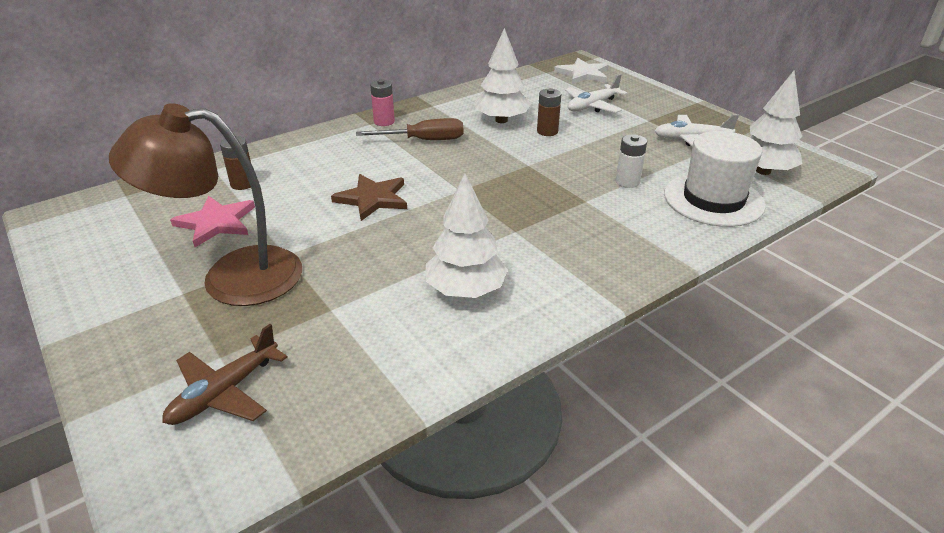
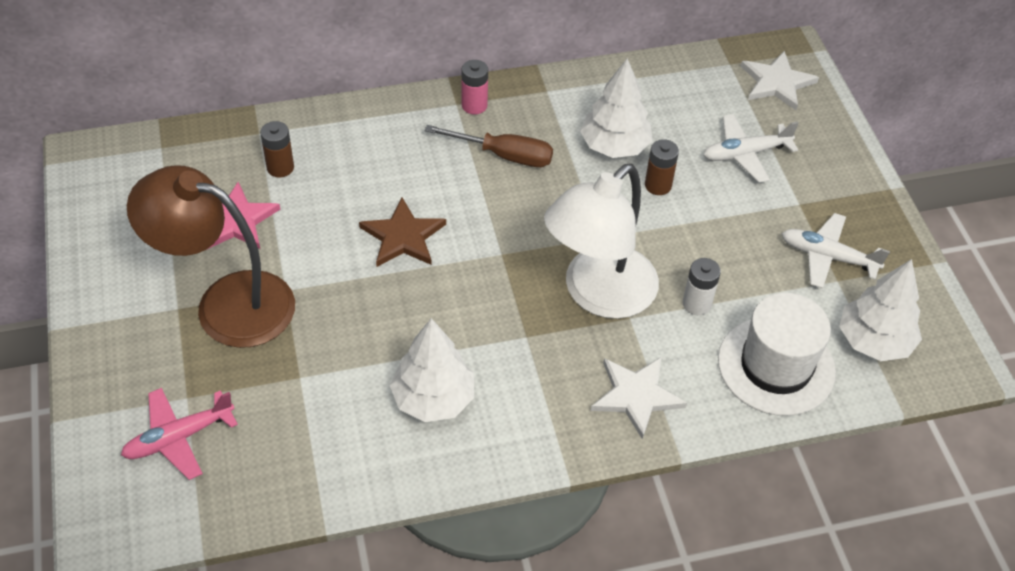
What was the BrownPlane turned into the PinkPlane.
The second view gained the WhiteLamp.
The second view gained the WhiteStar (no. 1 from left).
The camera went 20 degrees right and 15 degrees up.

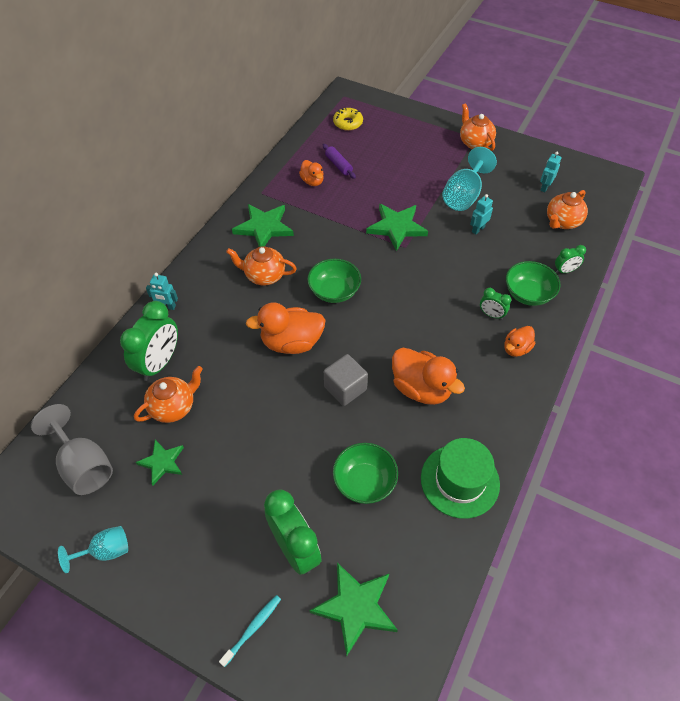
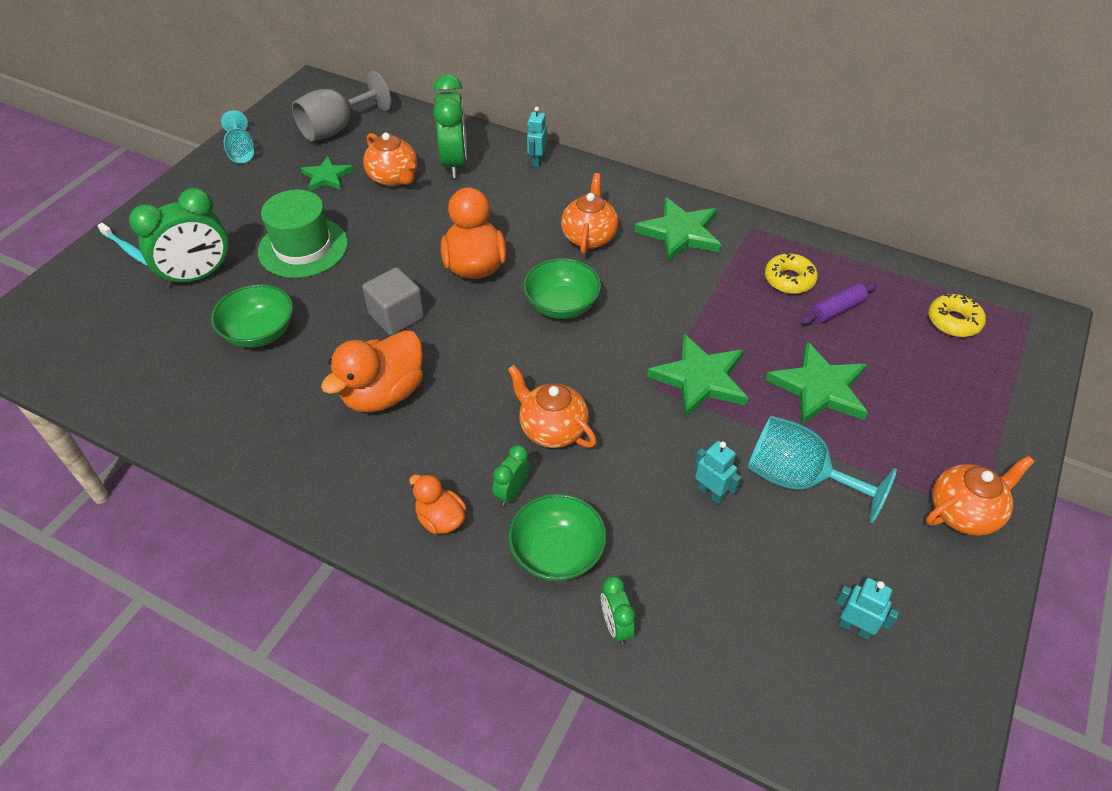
The GreenHat ended up elsewhere.
The GreenClock (no. 1 from left in the first image) ended up facing another way, 120 degrees counterclockwise from before.
The OrangeTeapot (no. 4 from left in the first image) ended up elsewhere.
Where the OrangeDuck (no. 2 from left) stood, the YellowDonut (no. 1 from left) came to stand.
The GreenStar (no. 3 from left in the first image) ended up elsewhere.
The camera went 90 degrees right and 5 degrees down.

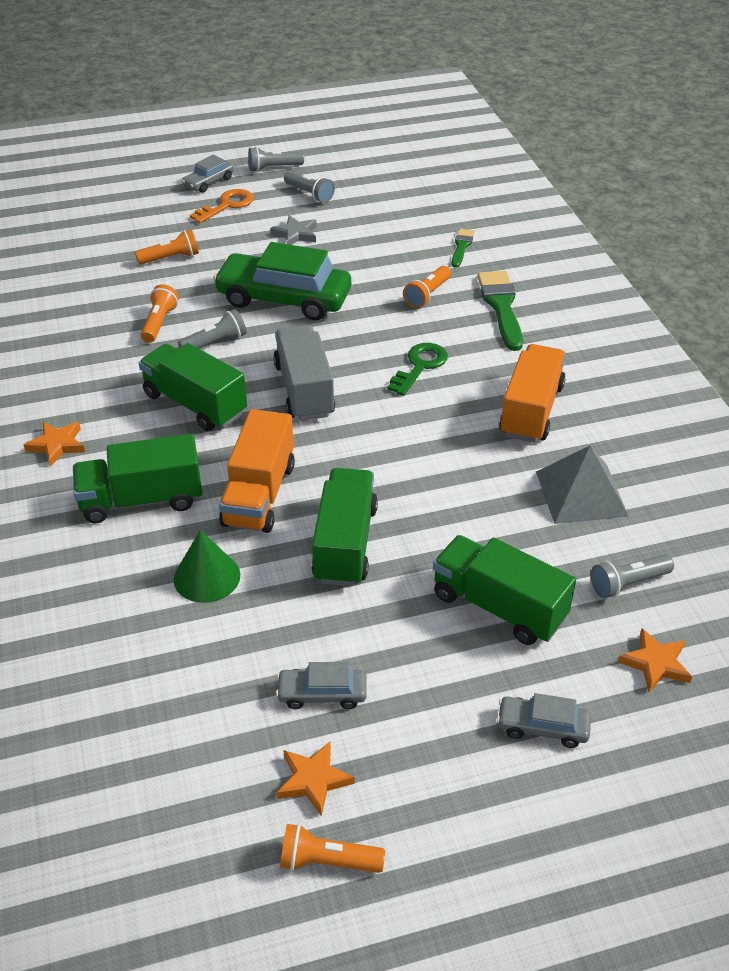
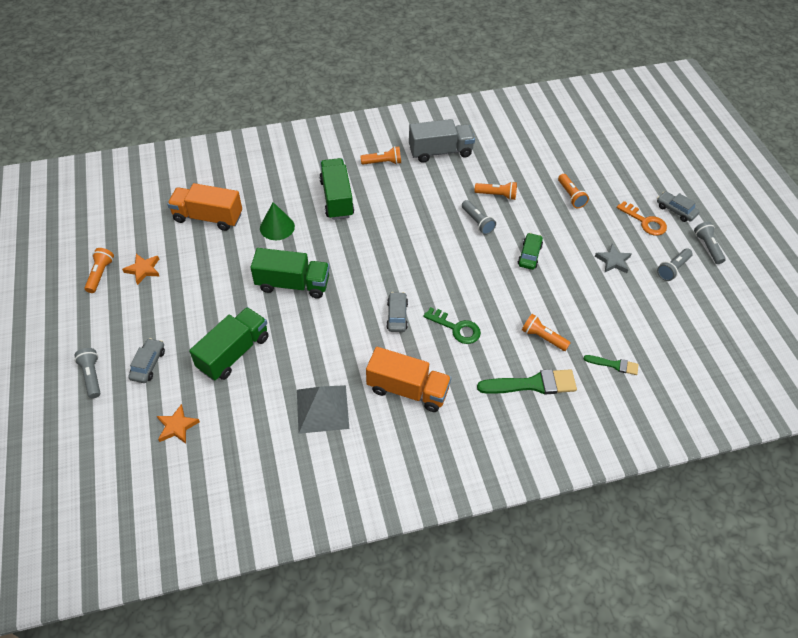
The GreyFlashlight (no. 4 from left in the first image) ended up elsewhere.
The OrangeTruck (no. 1 from left) ended up elsewhere.
Where the OrangeStar (no. 1 from left) stood, the OrangeFlashlight (no. 2 from left) came to stand.
The GreyCar (no. 2 from left) ended up elsewhere.
The GreyTruck ended up elsewhere.
The size of the GreenCar changed by a factor of 0.47.
The second view lost the GreenTruck (no. 2 from left).
The camera went 90 degrees right and 10 degrees up.

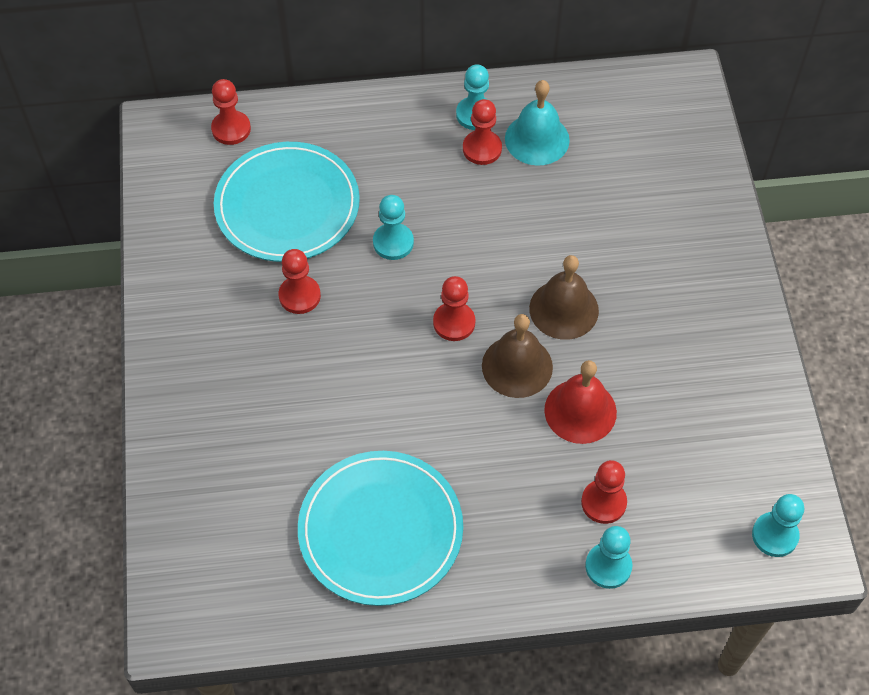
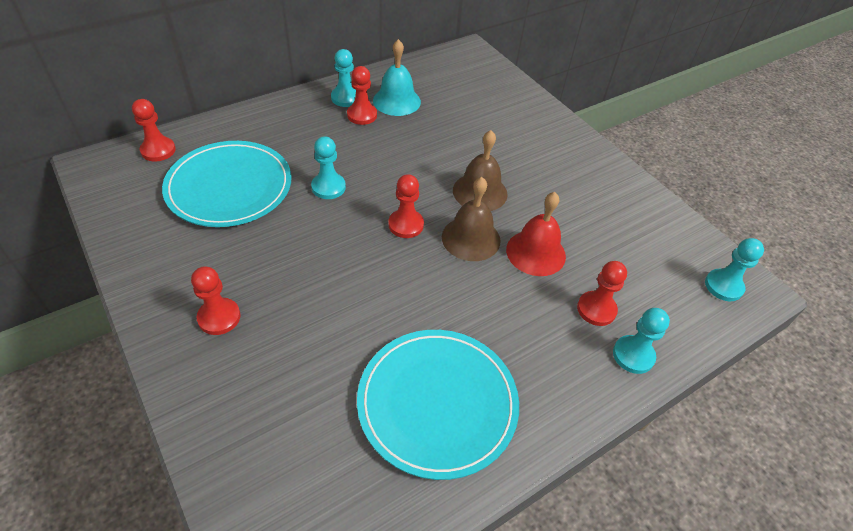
The RedPawn (no. 2 from left) ended up elsewhere.
The camera went 30 degrees left and 10 degrees down.

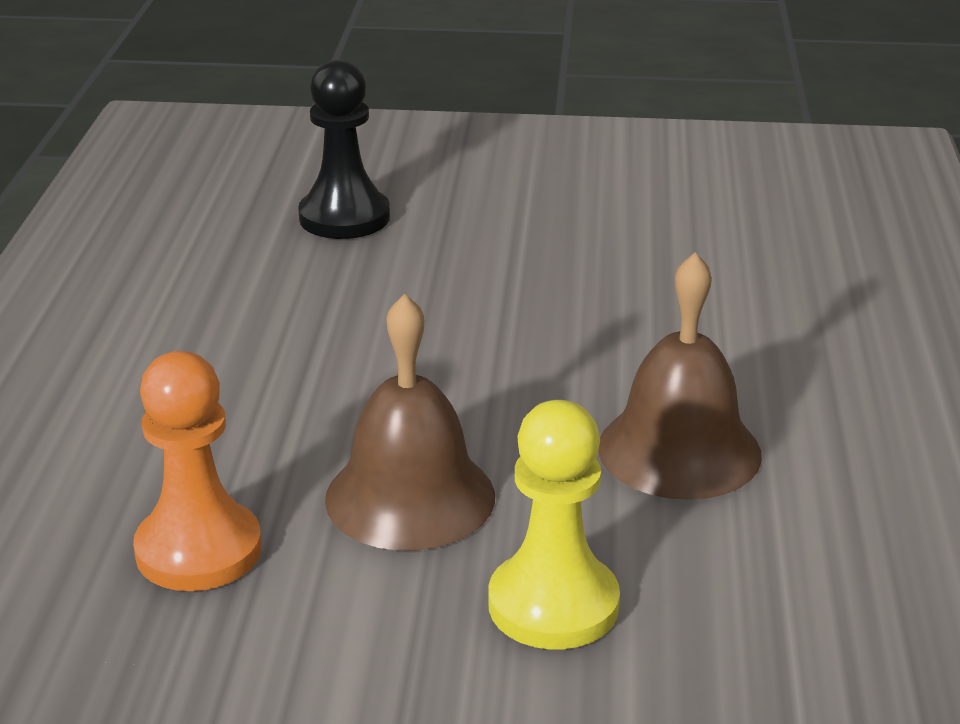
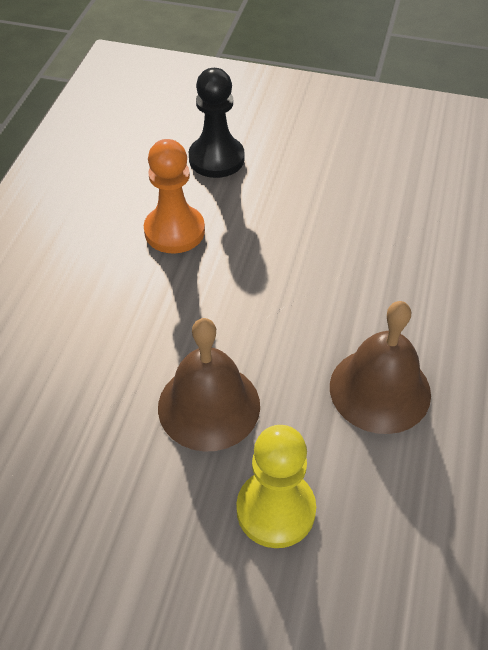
The OrangePawn ended up elsewhere.
The camera went 10 degrees right and 20 degrees up.

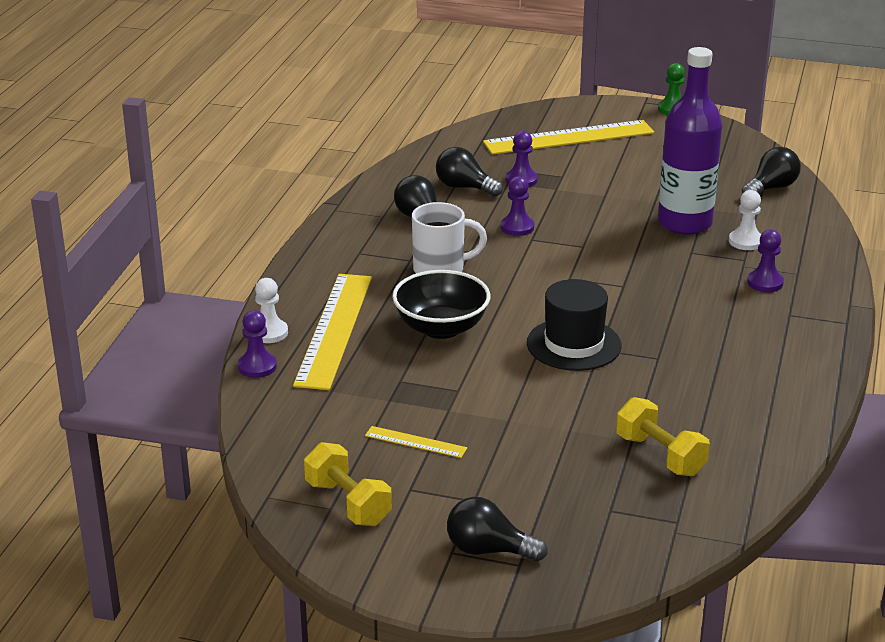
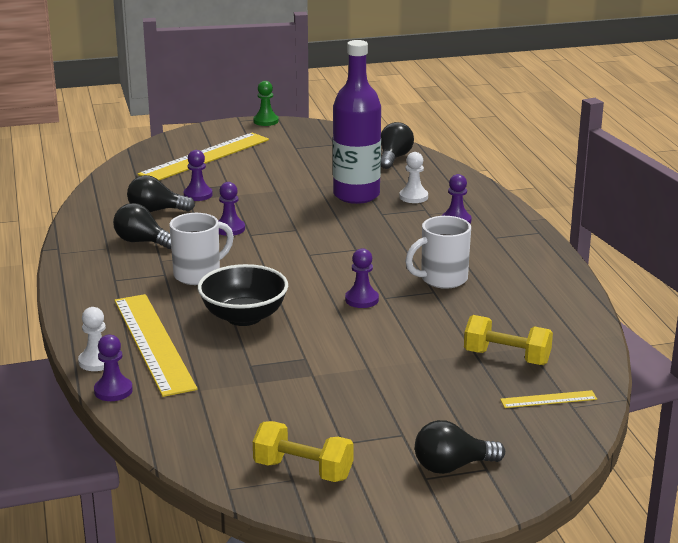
Where the BlackHat stood, the PurplePawn (no. 4 from left) came to stand.
The second view gained the WhiteMug (no. 2 from left).
The YellowRuler (no. 2 from left in the first image) ended up elsewhere.
The camera went 30 degrees left and 5 degrees down.

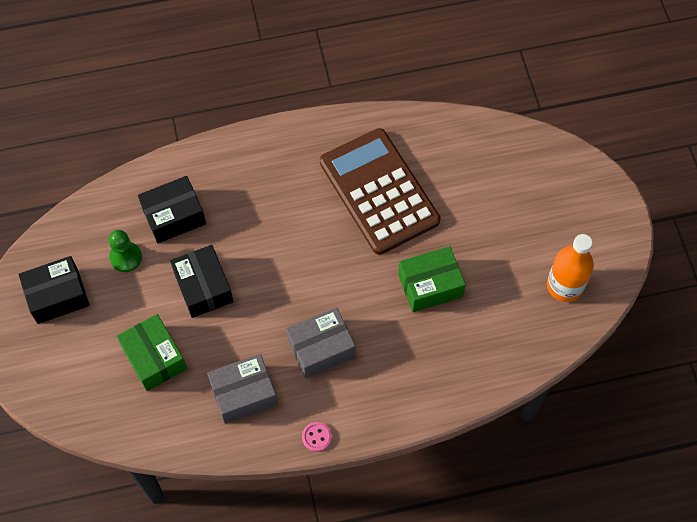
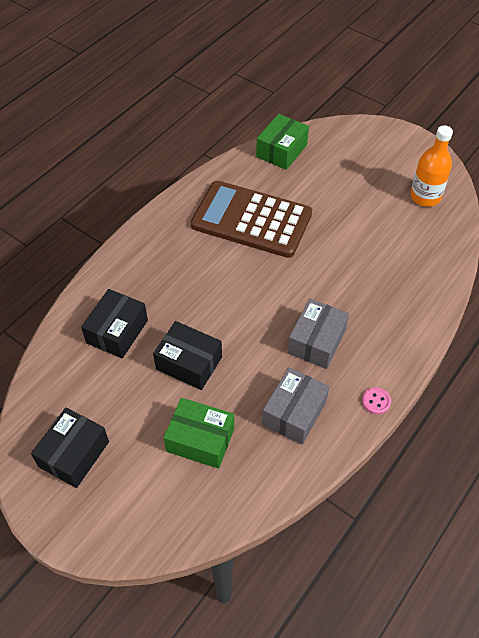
The GreenBox (no. 2 from left) ended up elsewhere.
The second view lost the GreenPawn.
The camera went 40 degrees left and 10 degrees down.

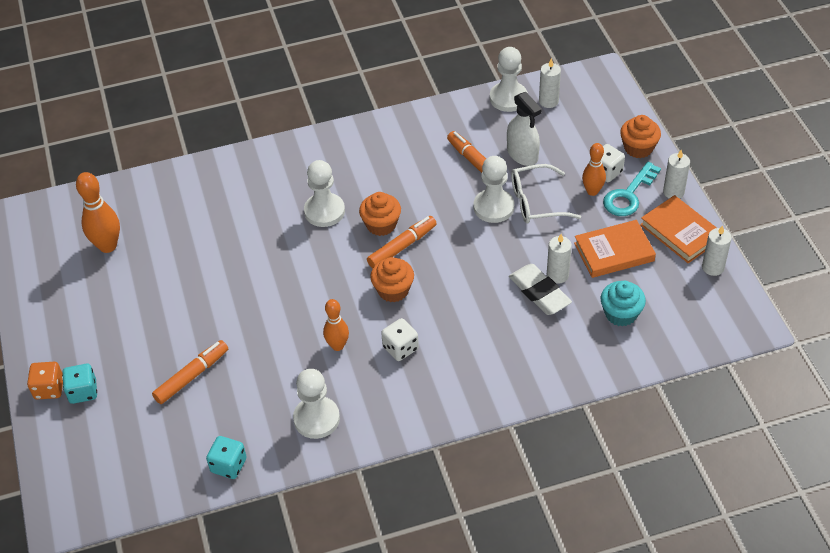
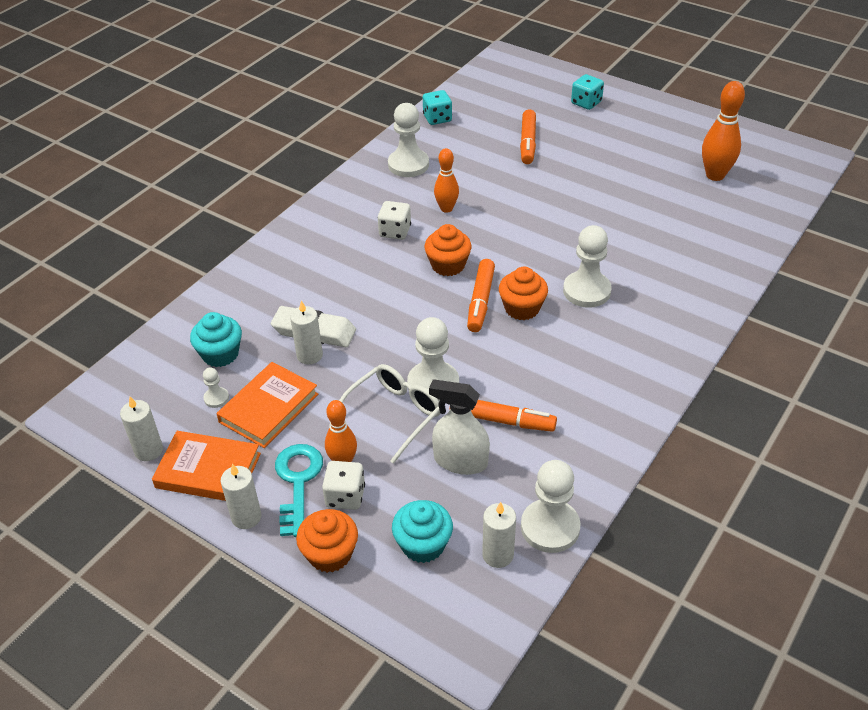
The second view gained the WhitePawn (no. 1 from left).
The second view gained the TurquoiseCupcake (no. 2 from left).
The second view lost the OrangeDice.
The camera went 140 degrees right and 5 degrees down.

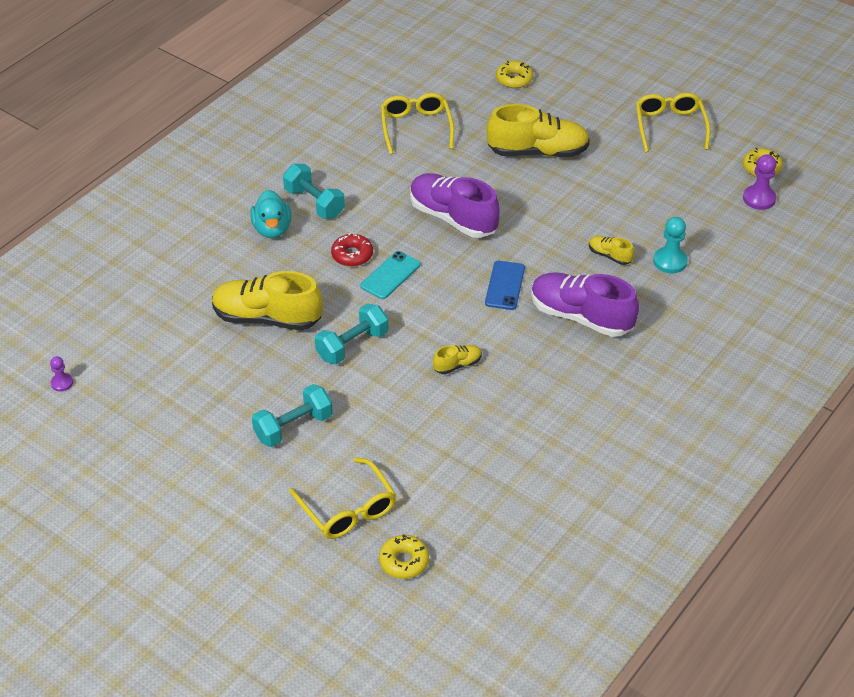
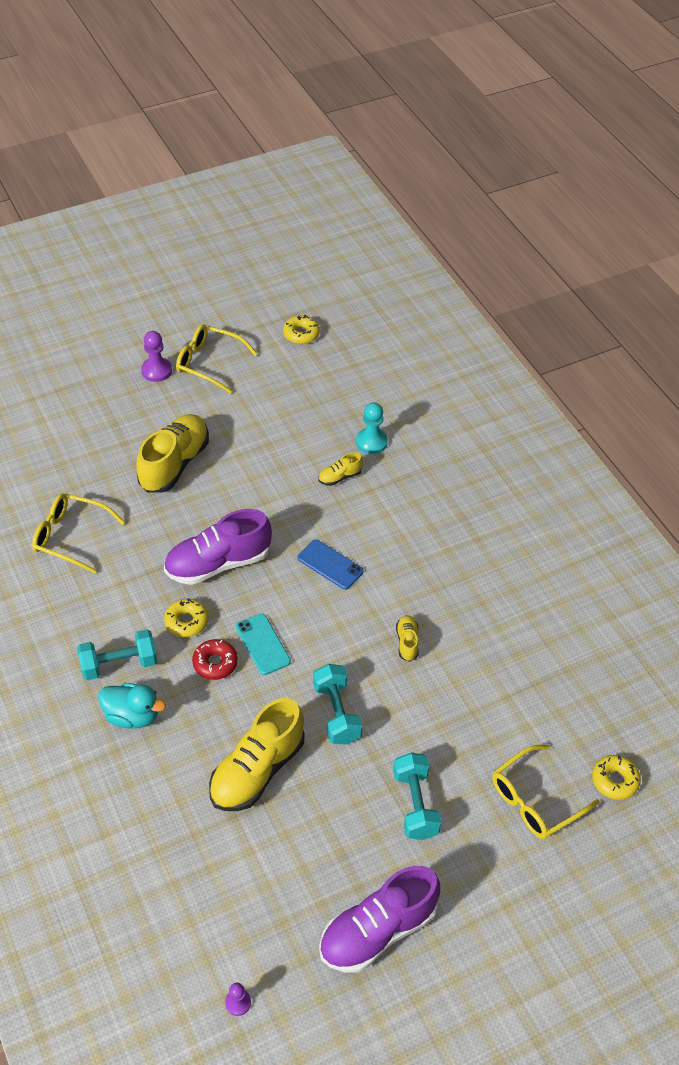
The PurplePawn (no. 2 from left in the first image) ended up elsewhere.
The YellowDonut (no. 2 from left in the first image) ended up elsewhere.
The PurpleShoe (no. 2 from left) ended up elsewhere.
The YellowGlasses (no. 1 from left in the first image) ended up facing another way, 150 degrees clockwise from before.
The camera went 65 degrees left and 5 degrees up.

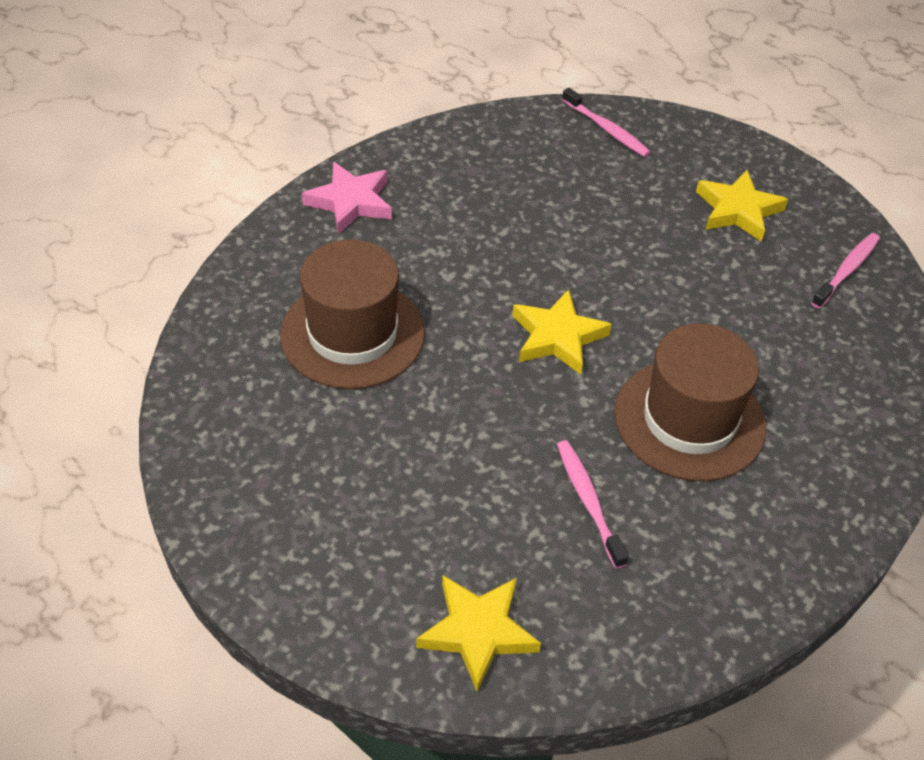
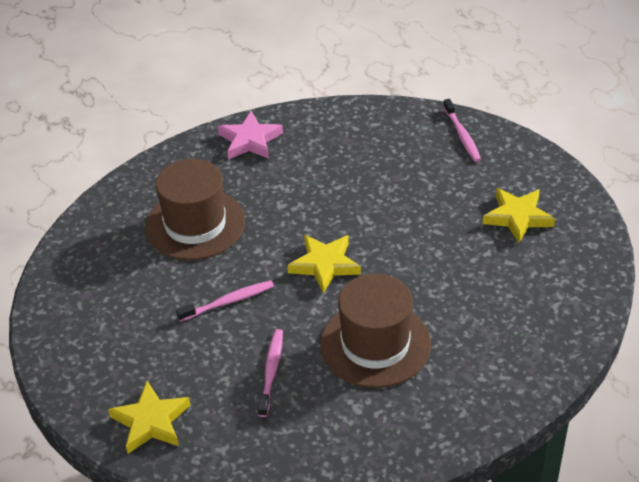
The PinkToothbrush (no. 3 from left in the first image) ended up elsewhere.
The camera went 30 degrees right and 5 degrees down.

